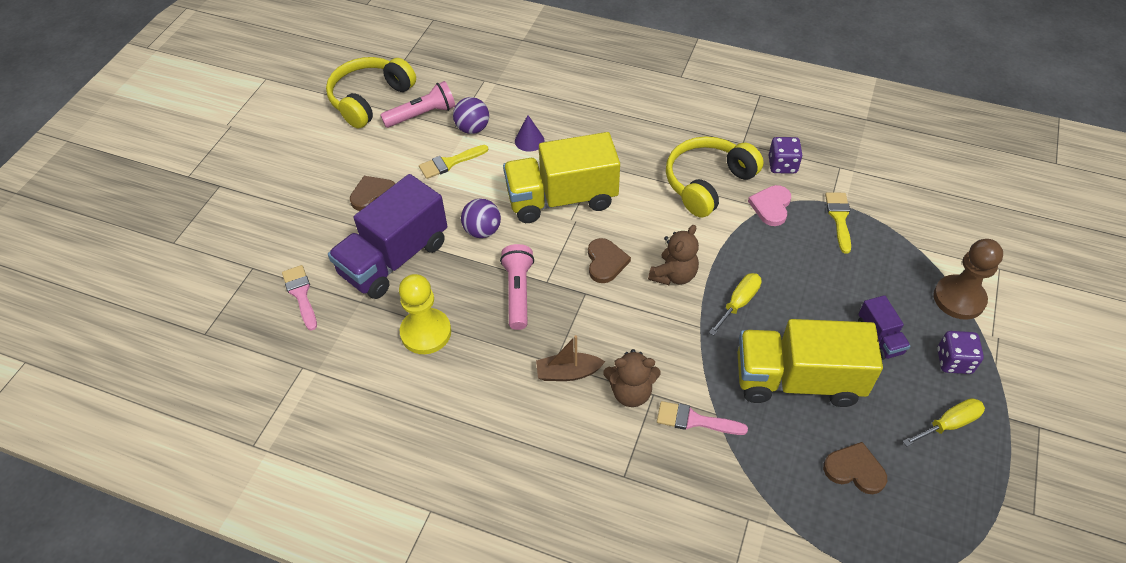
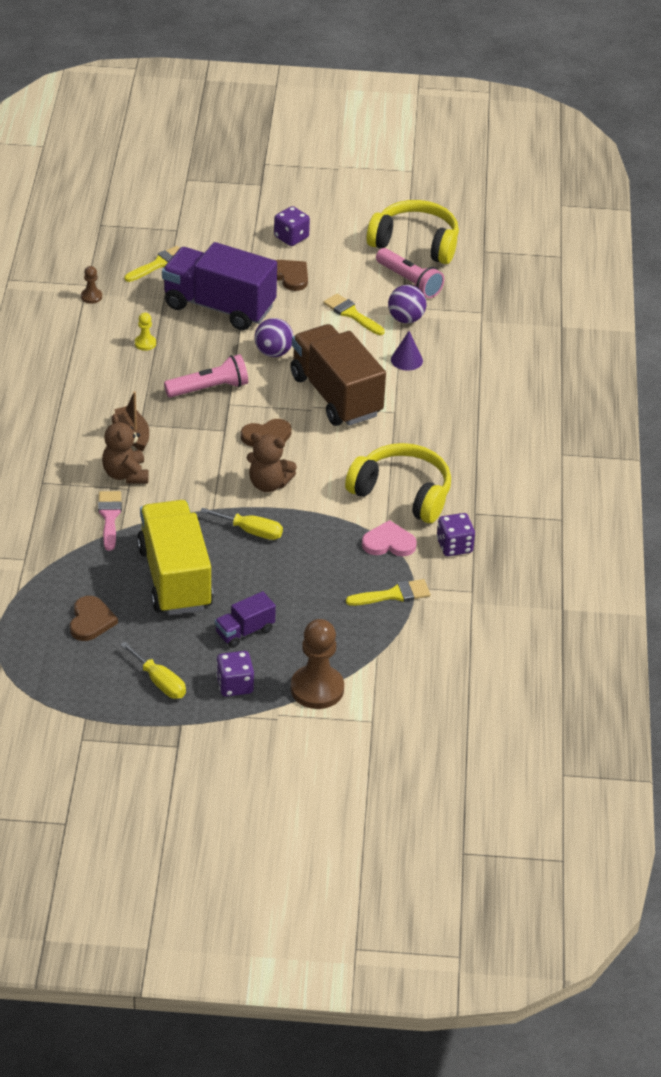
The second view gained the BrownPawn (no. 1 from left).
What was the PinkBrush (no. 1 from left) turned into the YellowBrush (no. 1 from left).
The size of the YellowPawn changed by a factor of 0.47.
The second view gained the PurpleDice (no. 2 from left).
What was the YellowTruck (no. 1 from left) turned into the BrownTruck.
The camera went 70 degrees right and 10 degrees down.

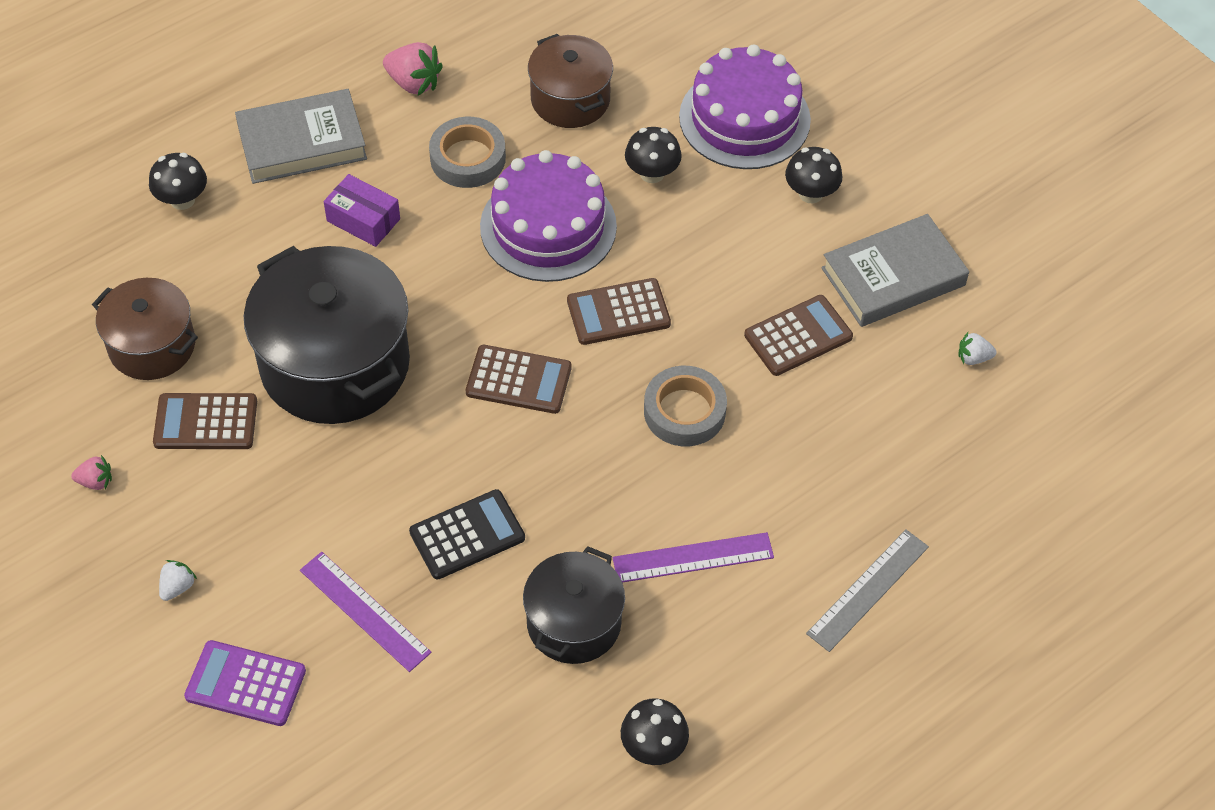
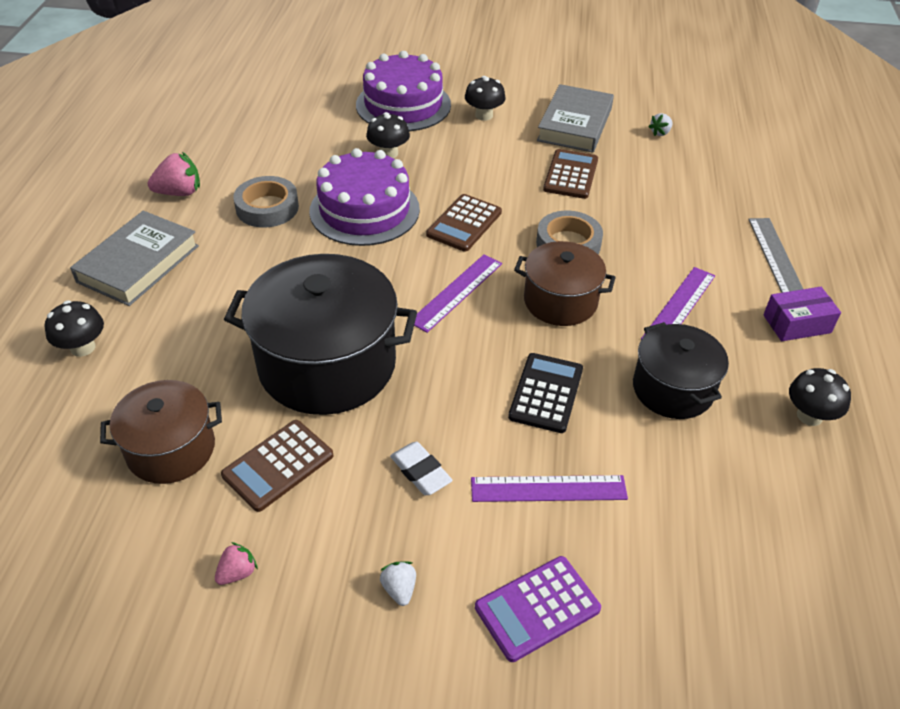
The second view gained the WhiteEraser.
Where the BrownCalculator (no. 2 from left) stood, the PurpleRuler (no. 1 from left) came to stand.
The BrownPot (no. 2 from left) ended up elsewhere.
The PurpleBox ended up elsewhere.
The camera went 45 degrees left and 10 degrees down.

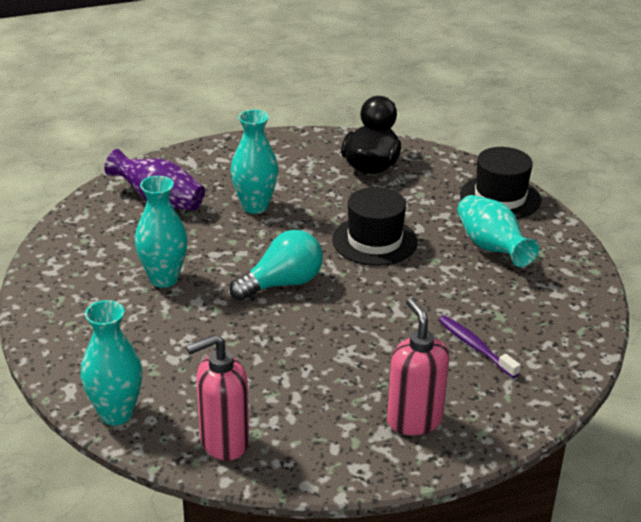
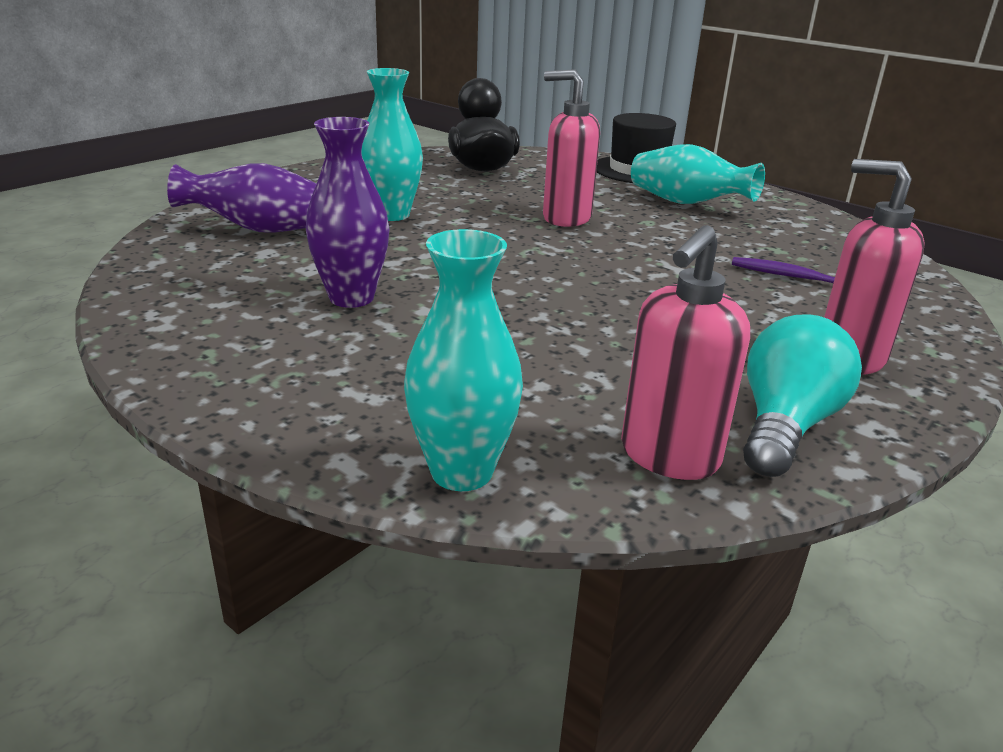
What was the TurquoiseVase (no. 2 from left) turned into the PurpleVase (no. 2 from left).
Where the BlackHat (no. 1 from left) stood, the PinkSoapDispenser (no. 1 from left) came to stand.
The TurquoiseLightBulb ended up elsewhere.
The camera went 30 degrees left and 5 degrees down.

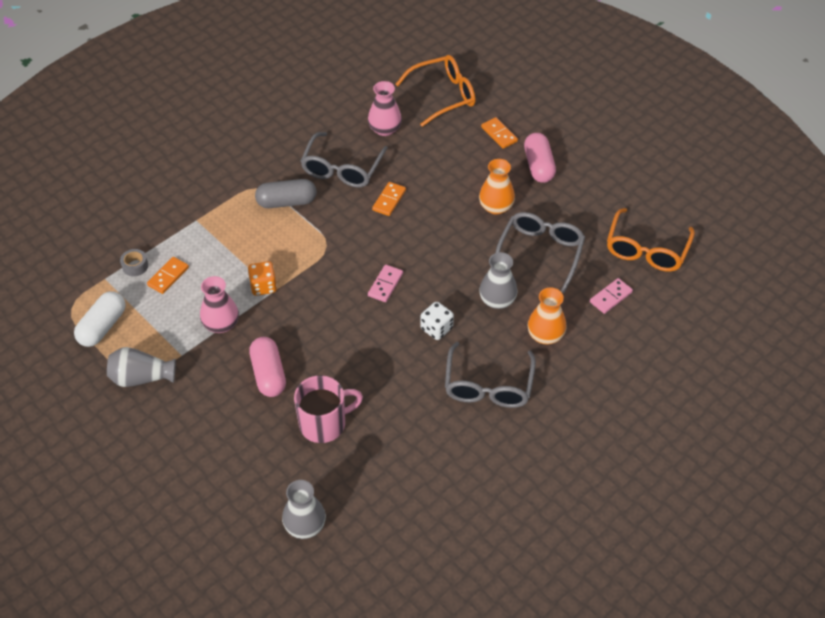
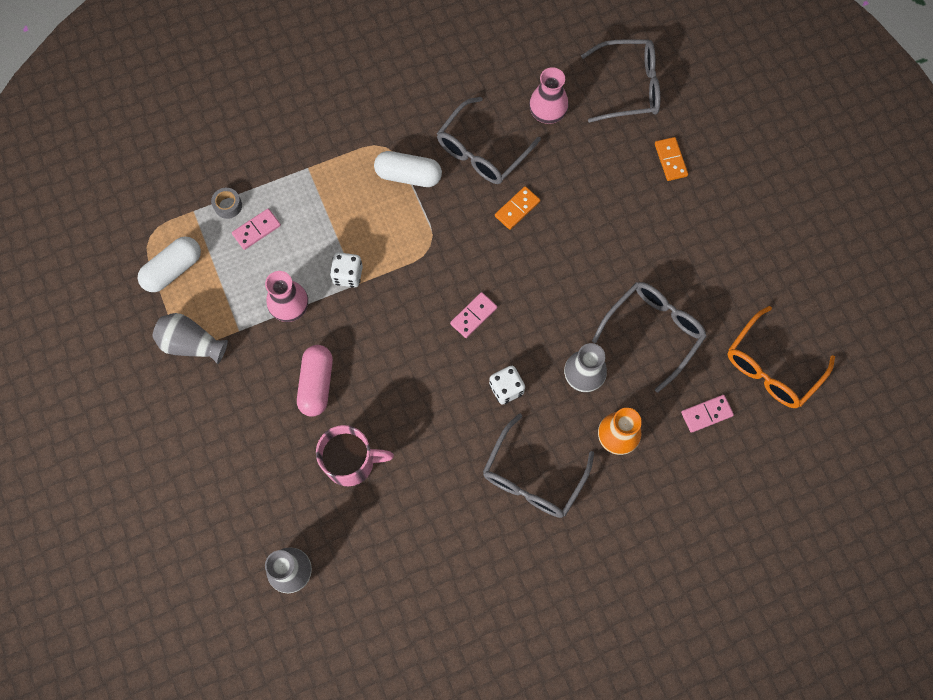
What was the OrangeDomino (no. 1 from left) turned into the PinkDomino (no. 1 from left).
What was the OrangeDice turned into the WhiteDice (no. 1 from left).
What was the GreyCapsule turned into the WhiteCapsule (no. 2 from left).
What was the OrangeGlasses (no. 1 from left) turned into the GreyGlasses (no. 3 from left).
The second view lost the OrangeVase (no. 1 from left).
The second view lost the PinkCapsule (no. 2 from left).
The camera went 20 degrees right and 20 degrees up.

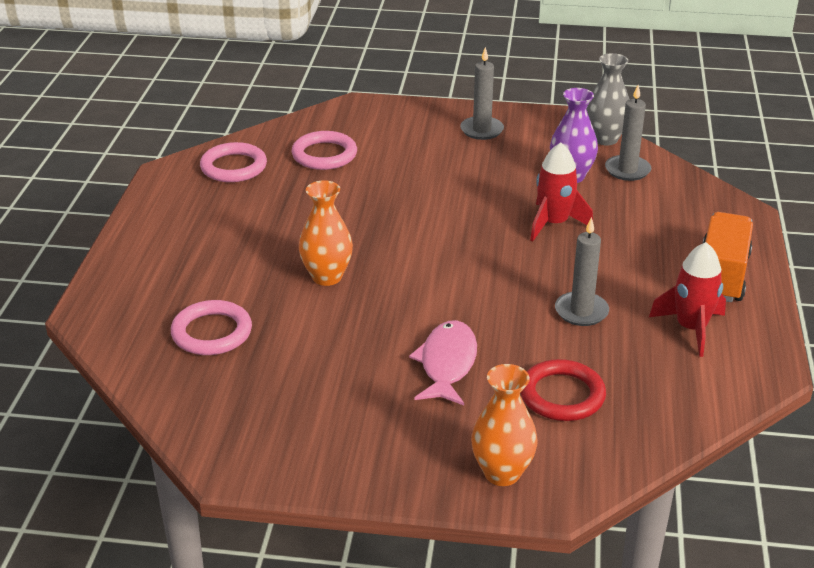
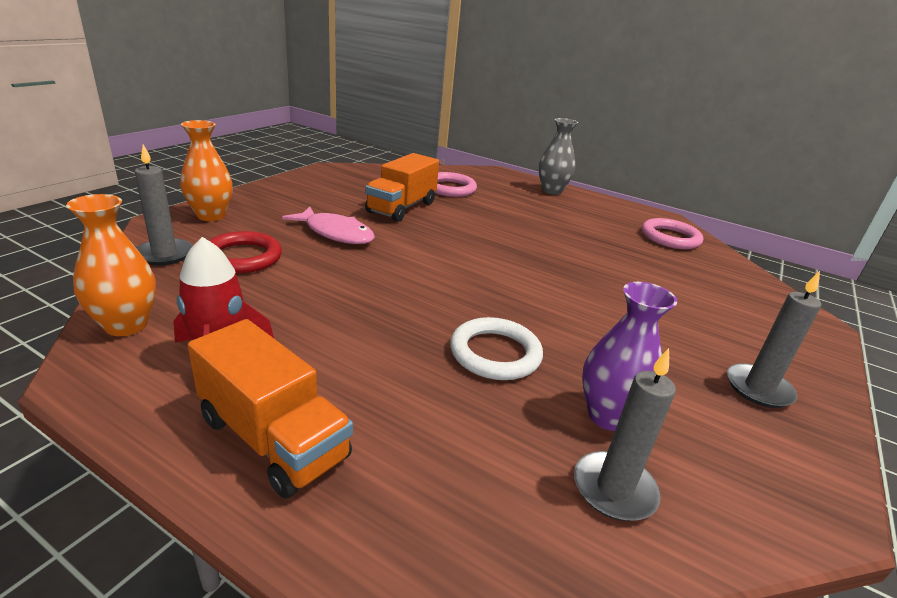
The OrangeVase (no. 1 from left) ended up elsewhere.
The GreyCandle (no. 2 from left in the first image) ended up elsewhere.
The second view gained the OrangeTruck (no. 2 from left).
Where the RedRocket (no. 1 from left) stood, the WhiteRing came to stand.
The GreyVase ended up elsewhere.
The second view lost the PinkRing (no. 3 from left).
The camera went 110 degrees right and 5 degrees down.

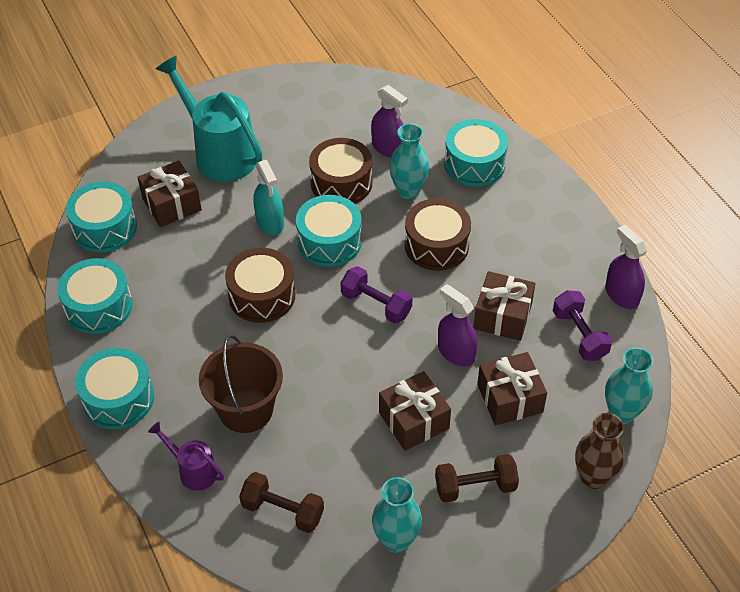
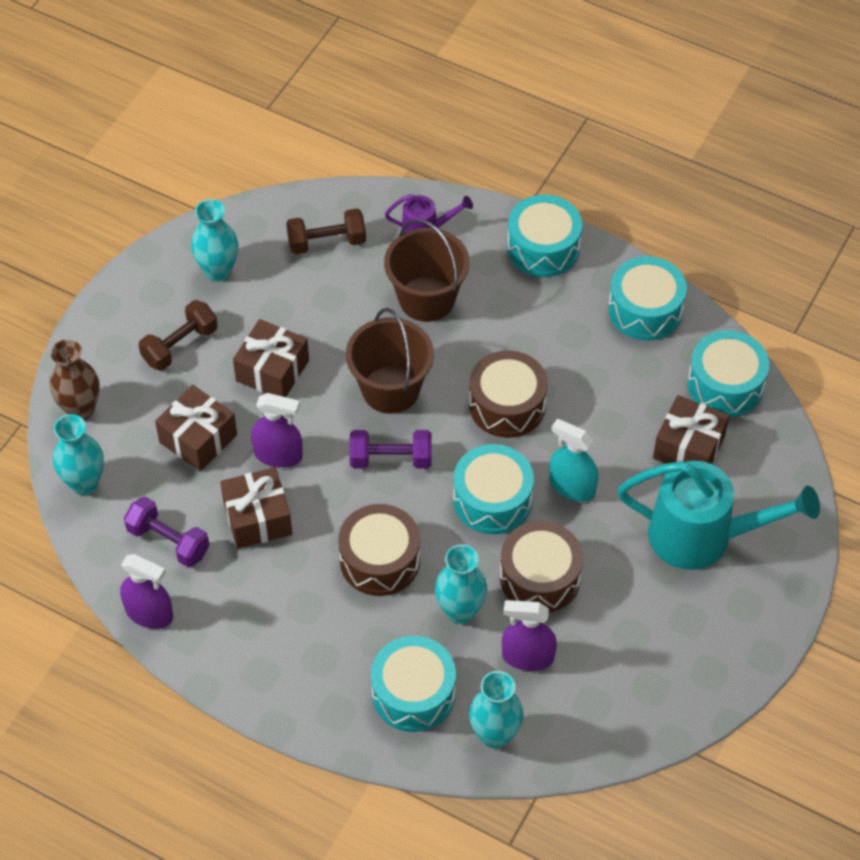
The second view gained the BrownBucket (no. 1 from left).
The second view gained the TurquoiseVase (no. 4 from left).
The camera went 145 degrees right and 5 degrees up.

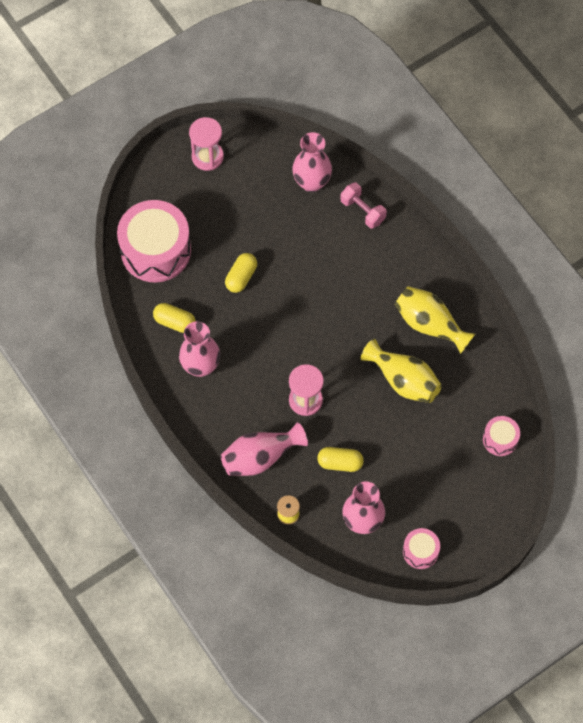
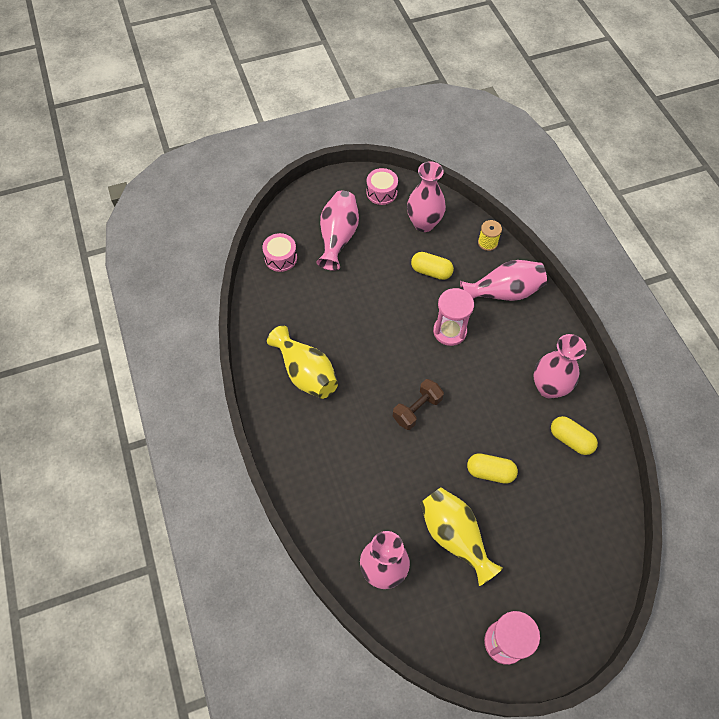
The second view gained the PinkVase (no. 1 from left).
The second view gained the BrownDumbbell.
The YellowVase (no. 1 from left in the first image) ended up elsewhere.
The YellowCapsule (no. 2 from left) ended up facing another way, 60 degrees clockwise from before.
The second view lost the PinkDrum (no. 1 from left).
The second view lost the PinkDumbbell.
The camera went 165 degrees left and 5 degrees down.

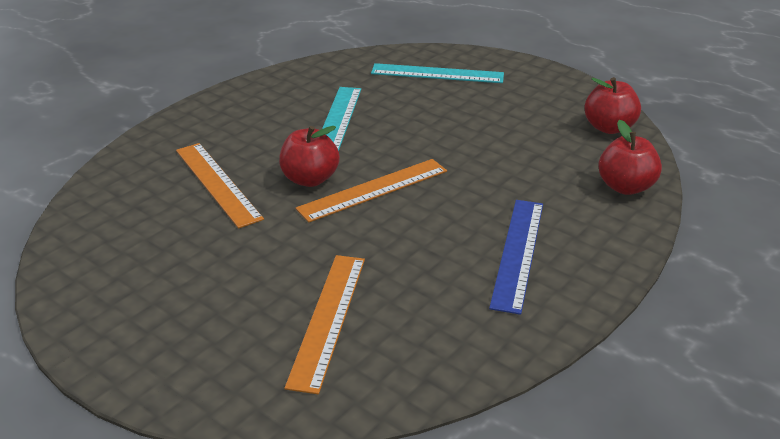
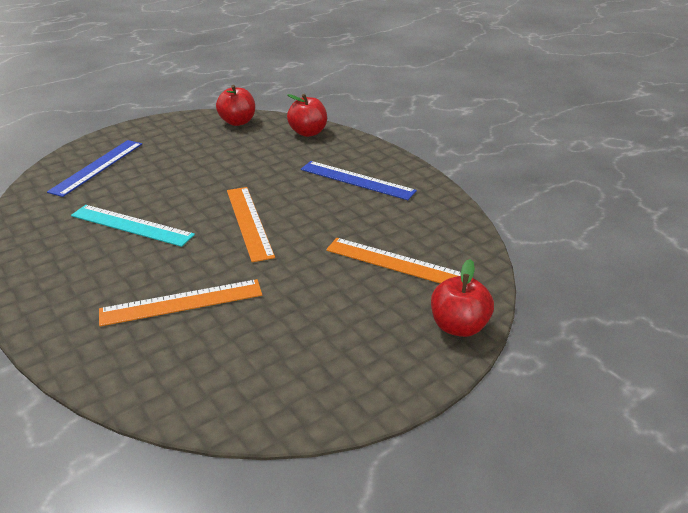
What was the TurquoiseRuler (no. 2 from left) turned into the BlueRuler (no. 1 from left).
The RedApple (no. 1 from left in the first image) ended up elsewhere.
The camera went 75 degrees left and 0 degrees up.

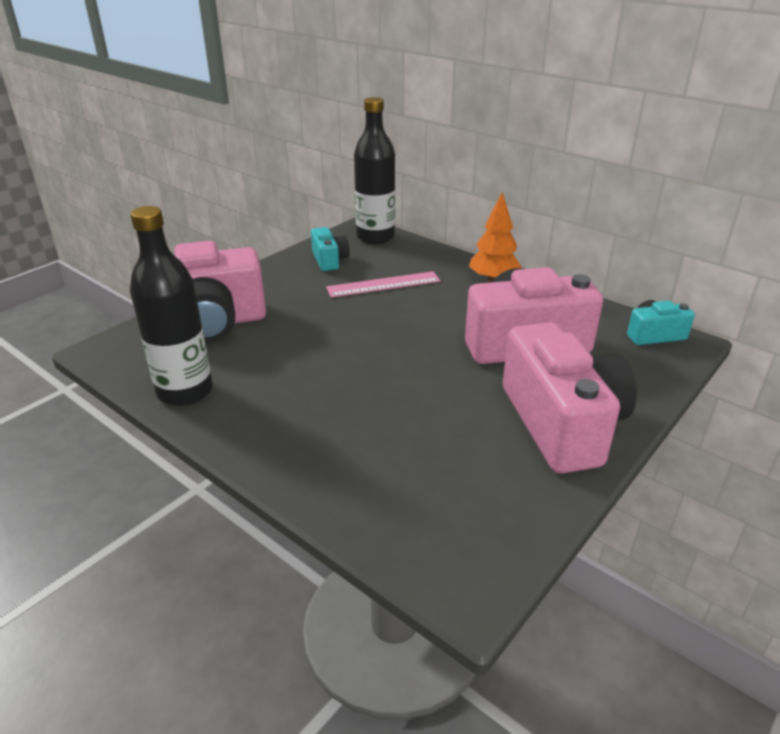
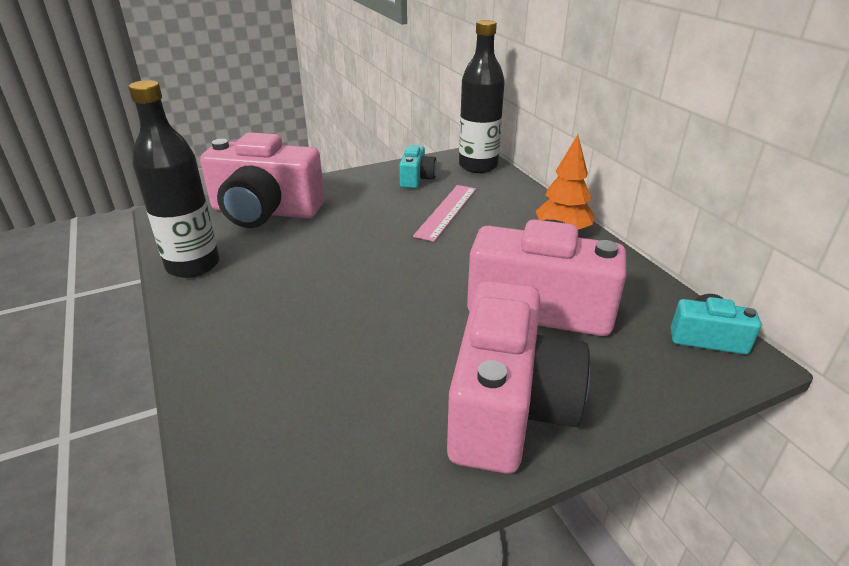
The PinkRuler ended up facing another way, 75 degrees counterclockwise from before.
The camera went 25 degrees right and 0 degrees up.

